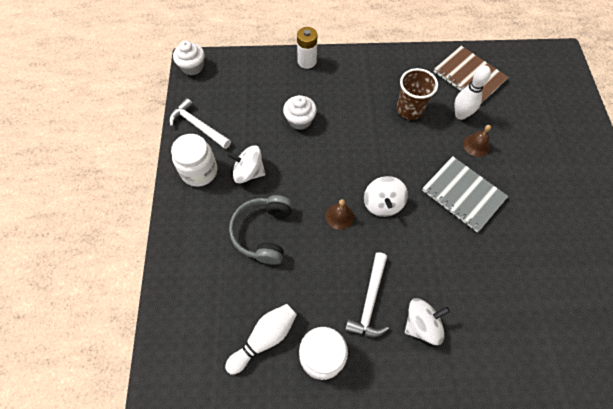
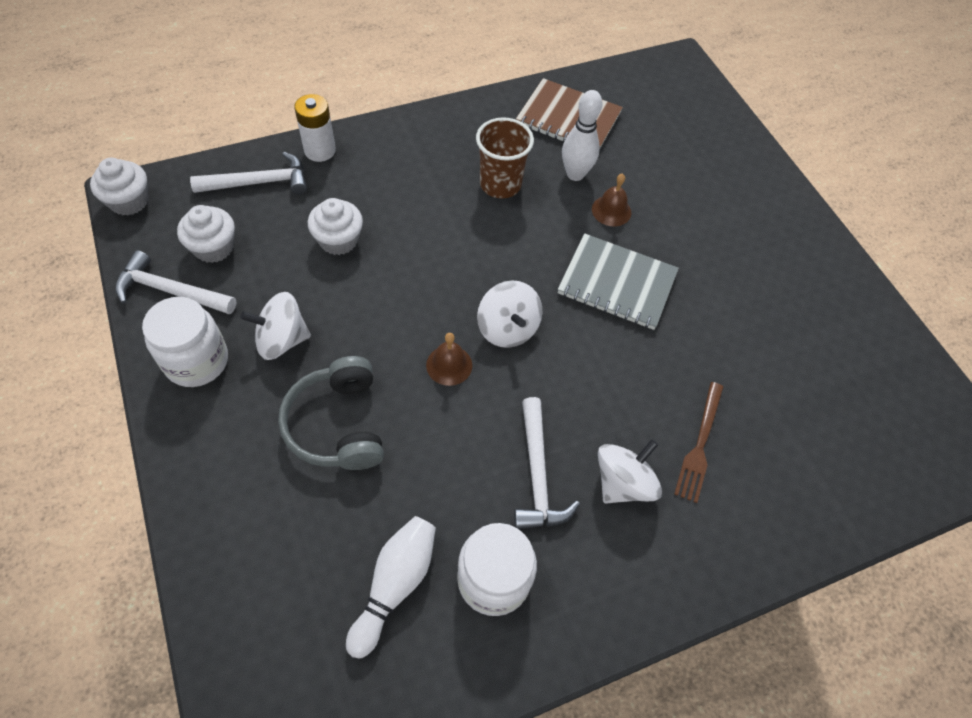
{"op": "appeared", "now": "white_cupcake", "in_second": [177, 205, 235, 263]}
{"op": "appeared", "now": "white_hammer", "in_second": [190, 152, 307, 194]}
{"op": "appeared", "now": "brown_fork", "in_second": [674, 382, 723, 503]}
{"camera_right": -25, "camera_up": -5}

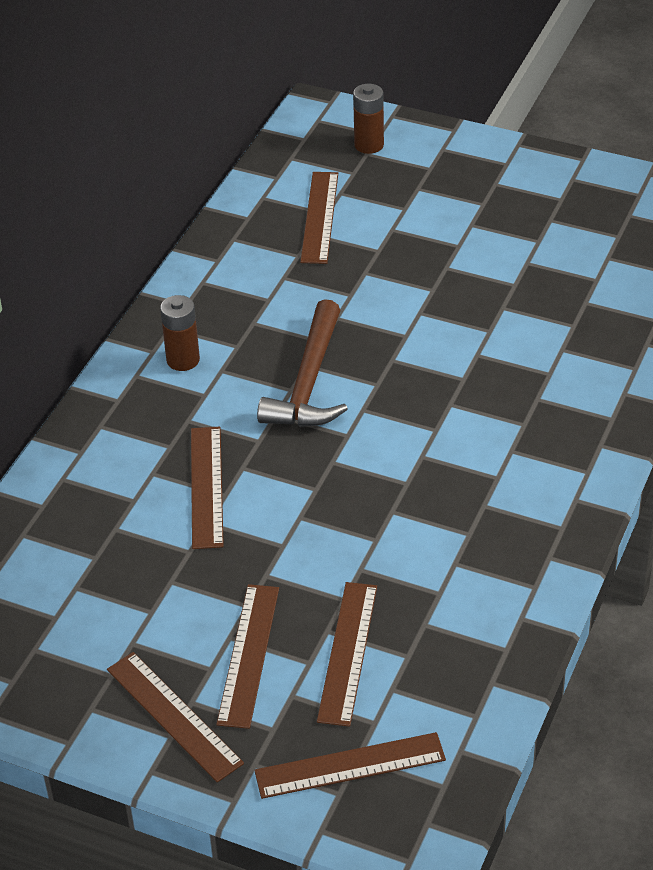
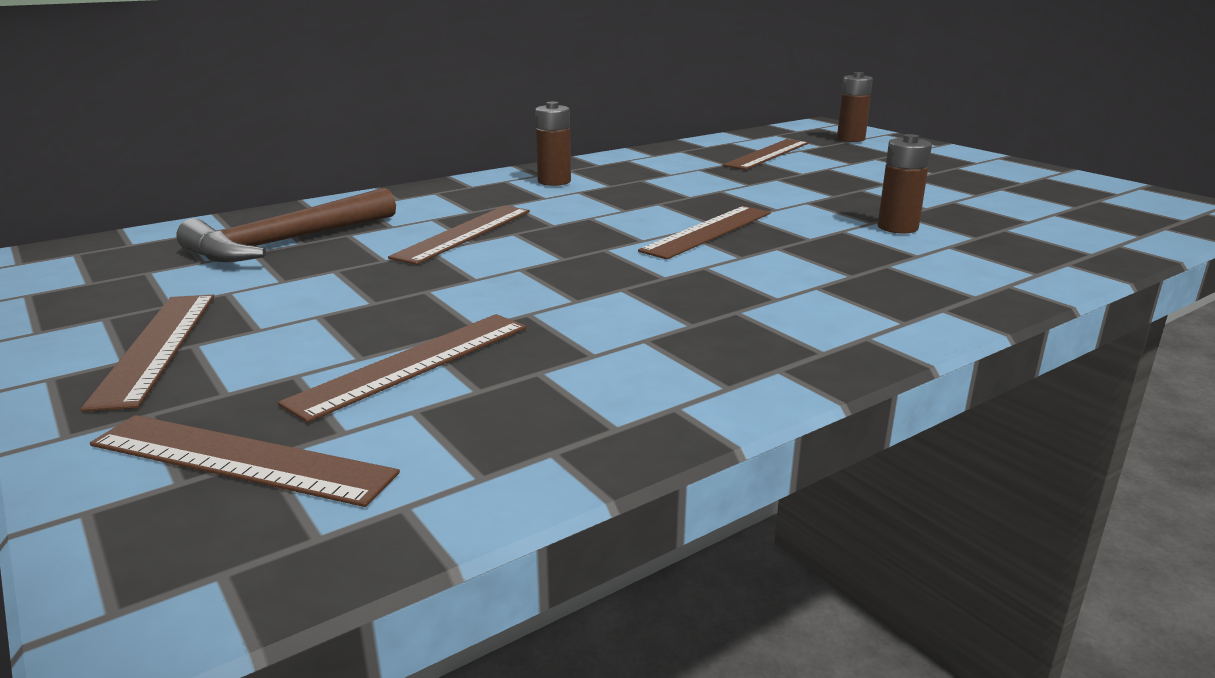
{"op": "appeared", "now": "brown_battery", "in_second": [878, 134, 932, 234]}
{"op": "relocated", "was": "brown_ruler", "in_first": [216, 584, 279, 729], "in_second": [638, 206, 771, 259]}
{"op": "relocated", "was": "brown_hammer", "in_first": [257, 299, 348, 427], "in_second": [176, 188, 396, 262]}
{"camera_right": 30, "camera_up": -20}

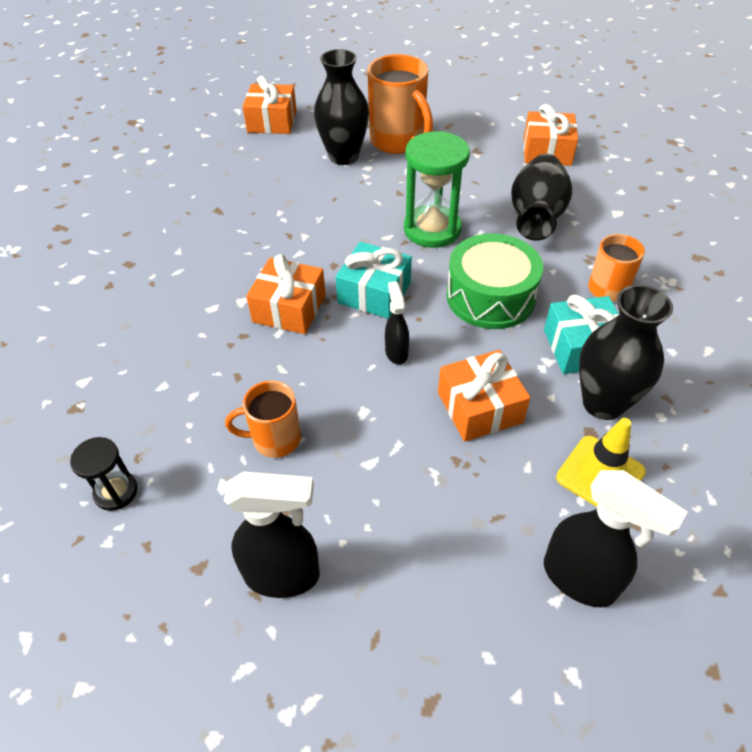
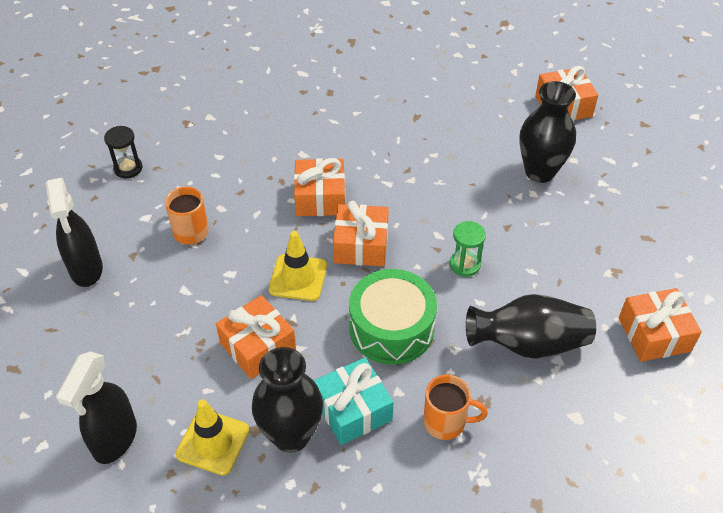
{"op": "missing", "was": "orange_mug", "in_first": [367, 54, 433, 154]}
{"op": "exchanged", "was": "black_spray_bottle", "now": "yellow_traffic_cone", "in_first": [385, 281, 409, 365], "in_second": [269, 231, 327, 301]}
{"op": "colour", "was": "turquoise_gift", "now": "orange_gift", "in_first": [336, 242, 412, 319], "in_second": [333, 201, 389, 267]}
{"op": "size", "was": "green_hourglass", "in_first": [404, 131, 470, 248], "in_second": [450, 221, 486, 277], "ratio": 0.54}
{"camera_right": 70, "camera_up": 0}

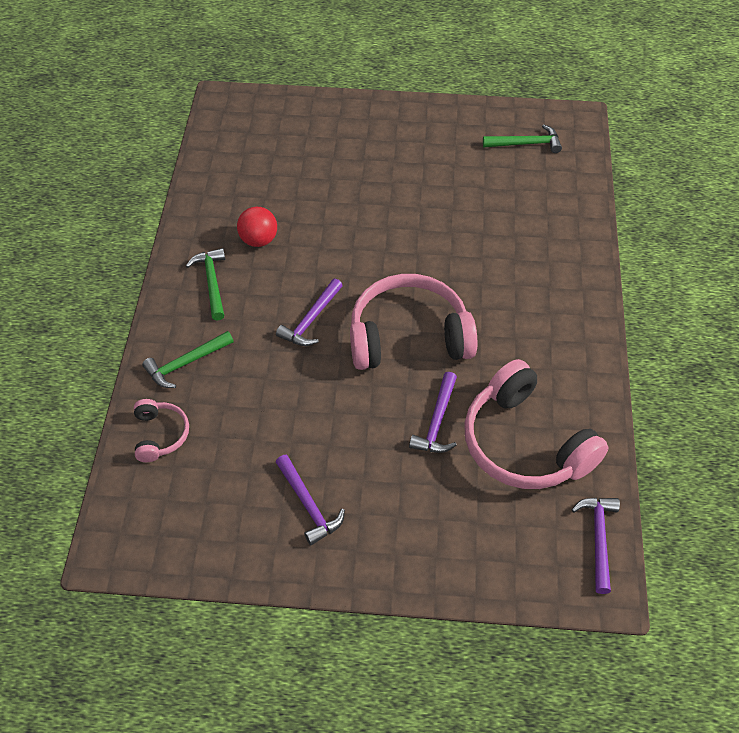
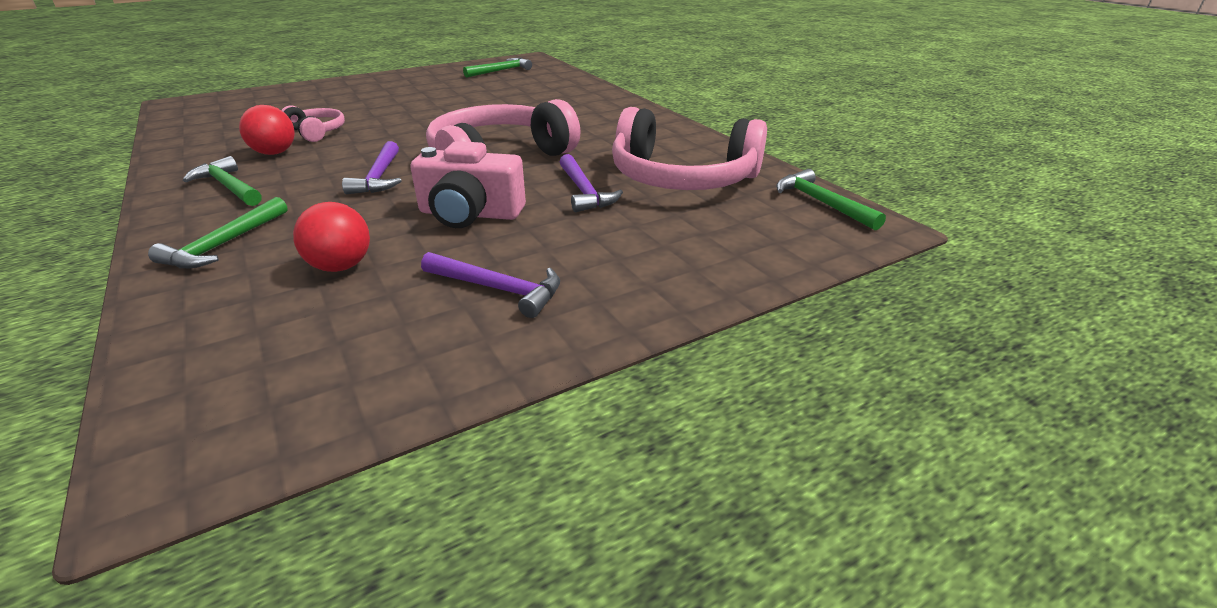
{"op": "appeared", "now": "red_ball", "in_second": [293, 202, 370, 272]}
{"op": "appeared", "now": "pink_camera", "in_second": [410, 141, 526, 228]}
{"op": "relocated", "was": "pink_headphones", "in_first": [134, 399, 189, 462], "in_second": [281, 105, 345, 142]}
{"op": "colour", "was": "purple_hammer", "now": "green_hammer", "in_first": [572, 498, 620, 594], "in_second": [776, 169, 886, 230]}
{"camera_right": -35, "camera_up": -20}

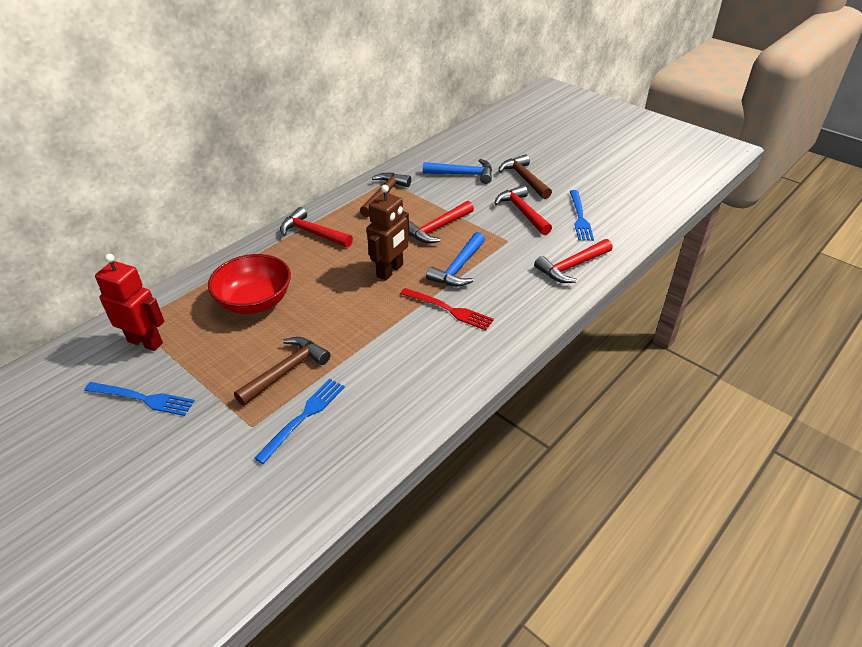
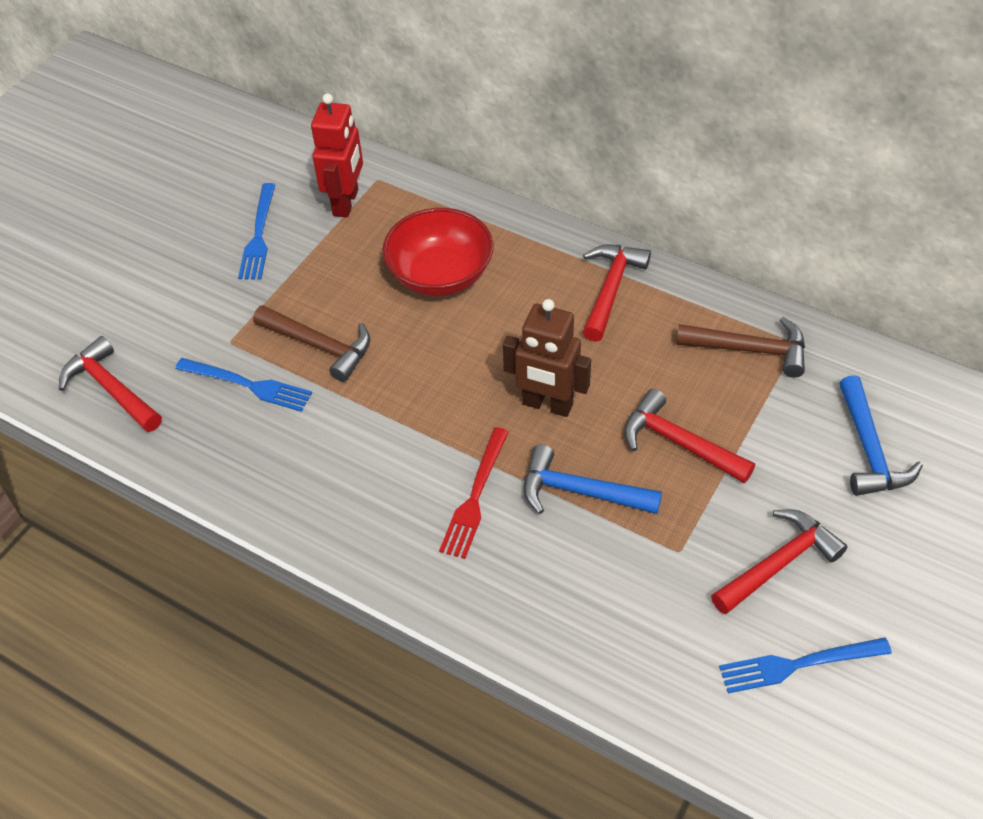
{"op": "missing", "was": "brown_hammer", "in_first": [498, 154, 552, 199]}
{"op": "relocated", "was": "red_hammer", "in_first": [534, 239, 613, 283], "in_second": [59, 336, 162, 432]}
{"camera_right": 80, "camera_up": 10}

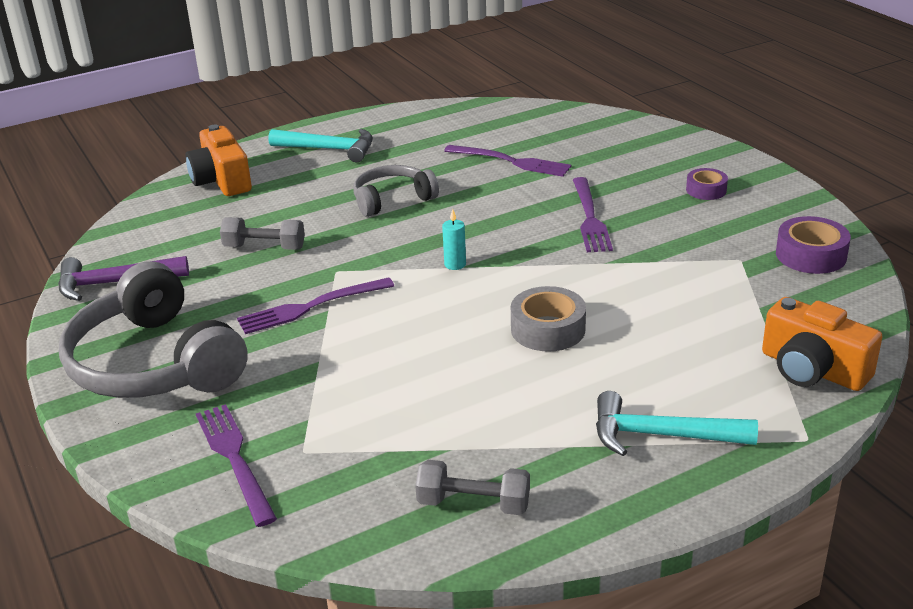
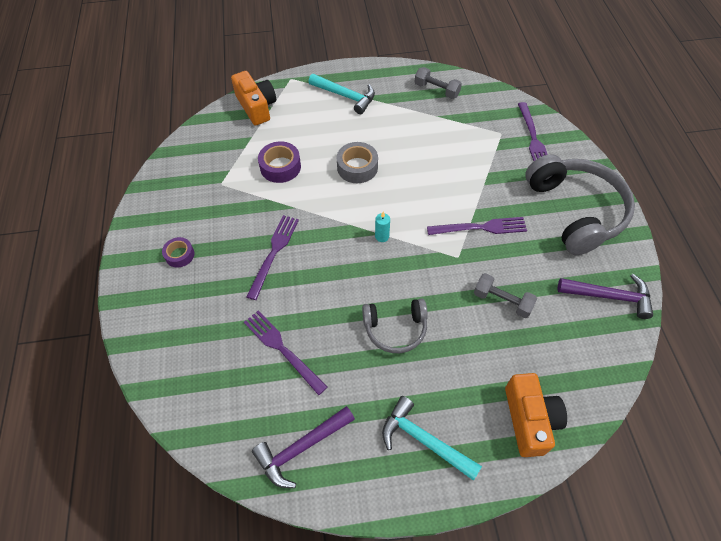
{"op": "appeared", "now": "purple_hammer", "in_second": [252, 406, 355, 488]}
{"op": "relocated", "was": "purple_tape", "in_first": [776, 216, 851, 274], "in_second": [258, 142, 301, 183]}
{"camera_right": -160, "camera_up": 25}

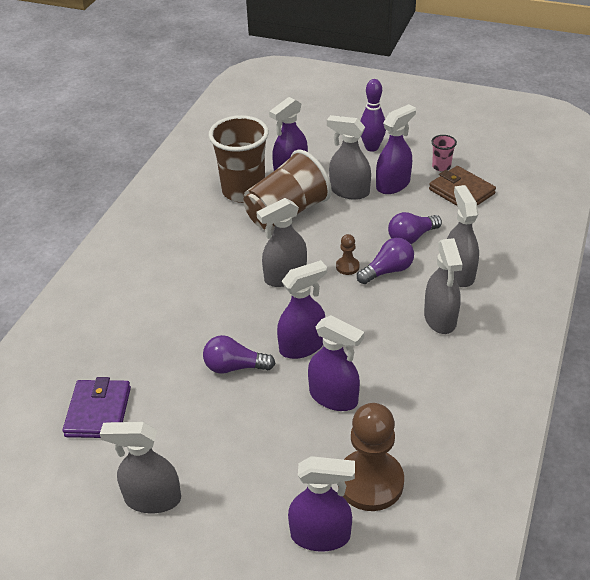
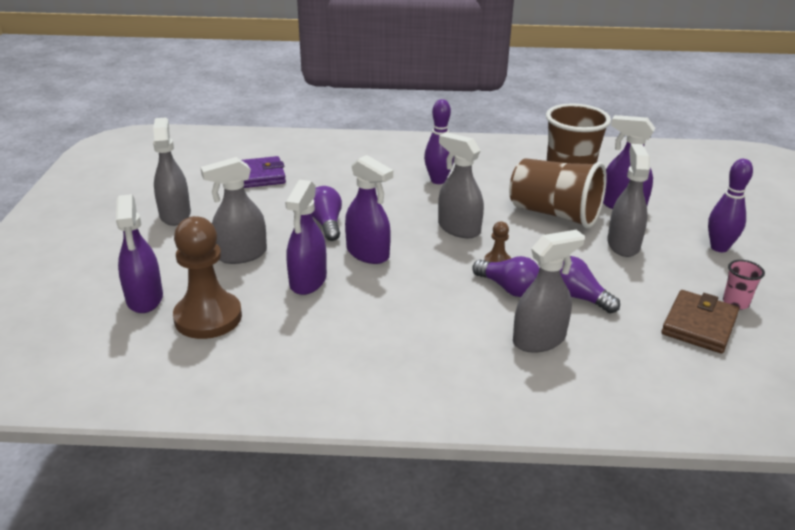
{"op": "missing", "was": "purple_spray_bottle", "in_first": [376, 104, 416, 194]}
{"op": "appeared", "now": "purple_bowling_pin", "in_second": [424, 99, 454, 184]}
{"op": "relocated", "was": "grey_spray_bottle", "in_first": [424, 238, 463, 334], "in_second": [200, 157, 267, 264]}
{"camera_right": 70, "camera_up": -10}

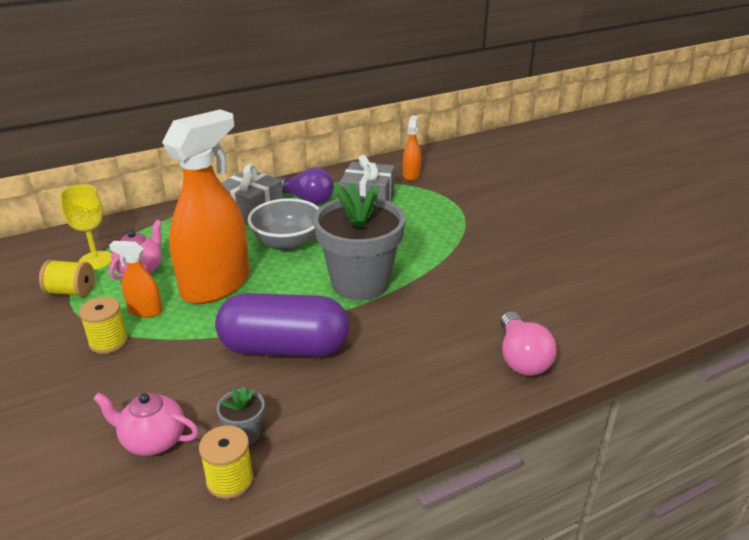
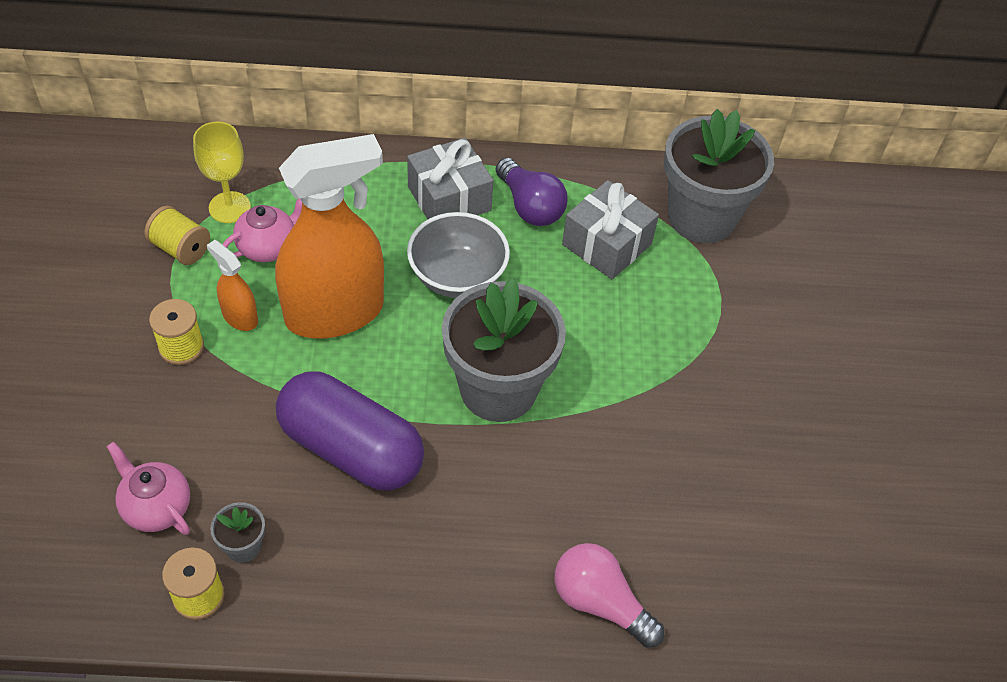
{"op": "exchanged", "was": "orange_spray_bottle", "now": "grey_flower_pot", "in_first": [403, 116, 421, 181], "in_second": [664, 109, 774, 243]}
{"op": "spun", "was": "pink_light_bulb", "in_first": [500, 311, 557, 376], "in_second": [554, 543, 664, 648], "clockwise": 105}
{"camera_right": 25, "camera_up": 20}

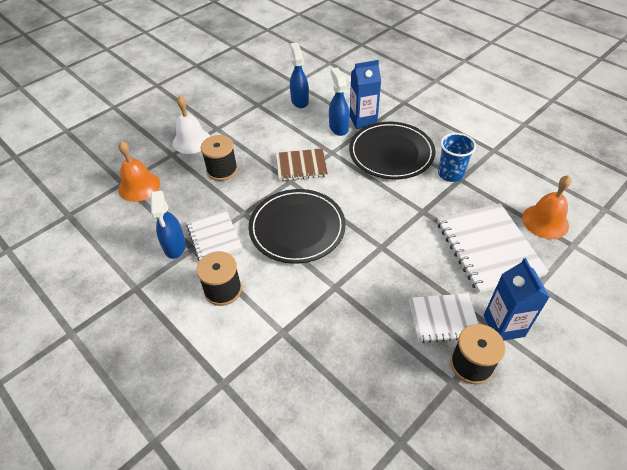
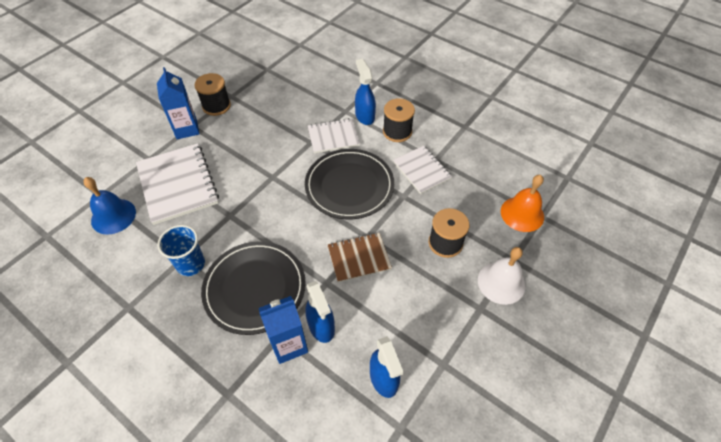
{"op": "relocated", "was": "blue_spray_bottle", "in_first": [151, 191, 186, 259], "in_second": [355, 58, 376, 125]}
{"op": "relocated", "was": "white_notebook", "in_first": [409, 293, 478, 343], "in_second": [308, 118, 360, 153]}
{"op": "colour", "was": "orange_bell", "now": "blue_bell", "in_first": [522, 175, 571, 239], "in_second": [83, 177, 136, 235]}
{"camera_right": 170, "camera_up": 5}

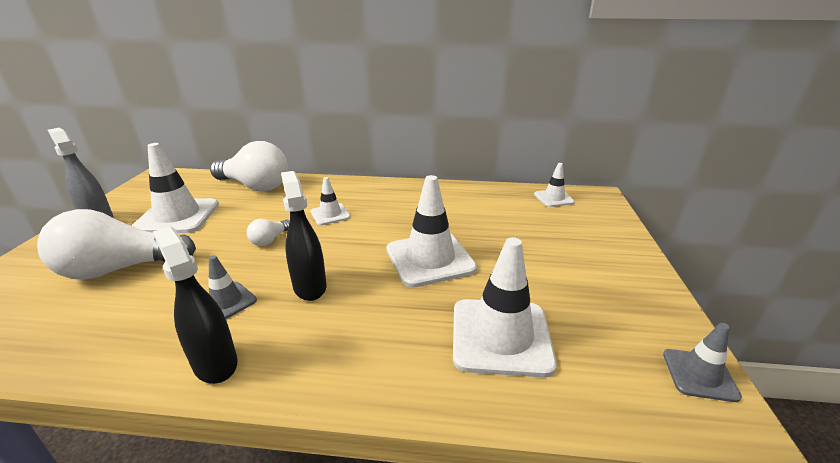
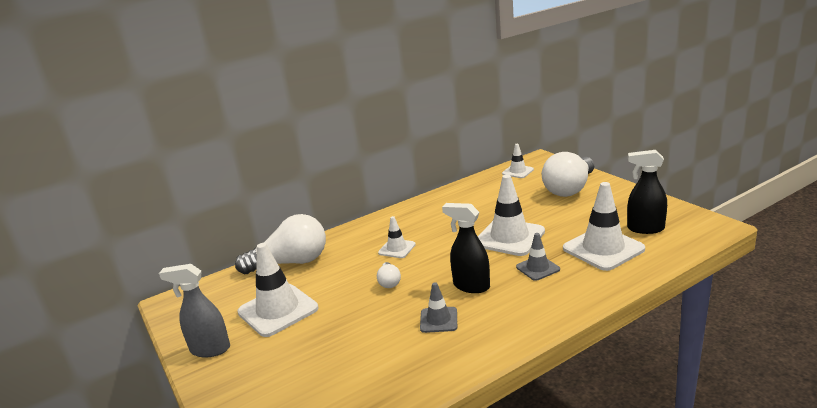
{"op": "relocated", "was": "white_light_bulb", "in_first": [37, 209, 196, 280], "in_second": [542, 152, 594, 197]}
{"op": "relocated", "was": "black_spray_bottle", "in_first": [153, 227, 238, 384], "in_second": [627, 150, 667, 234]}
{"op": "relocated", "was": "grey_traffic_cone", "in_first": [663, 323, 742, 402], "in_second": [516, 233, 560, 281]}
{"camera_right": -35, "camera_up": -5}

